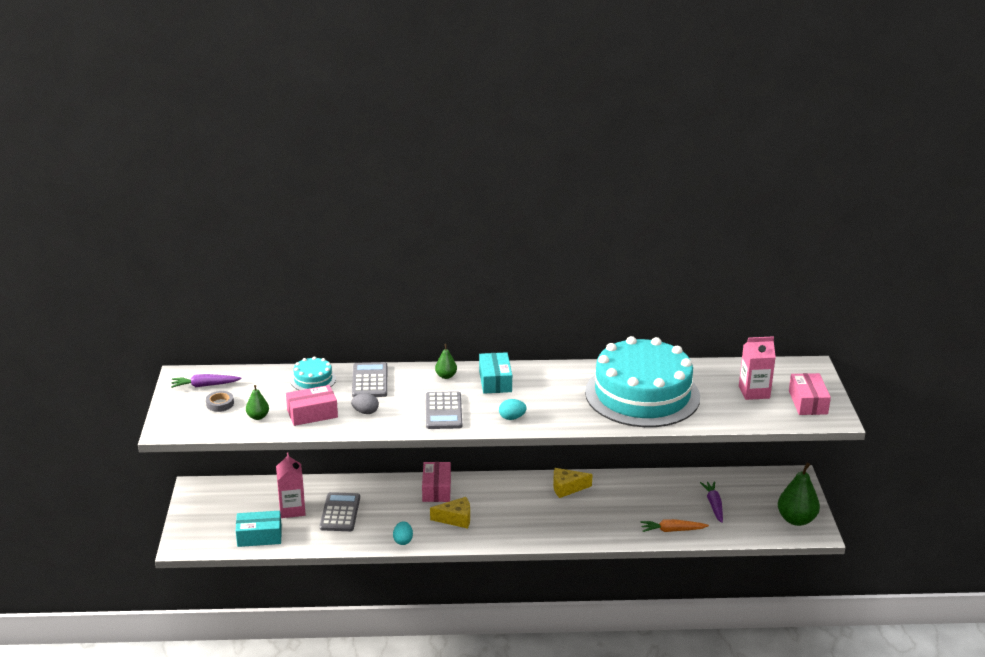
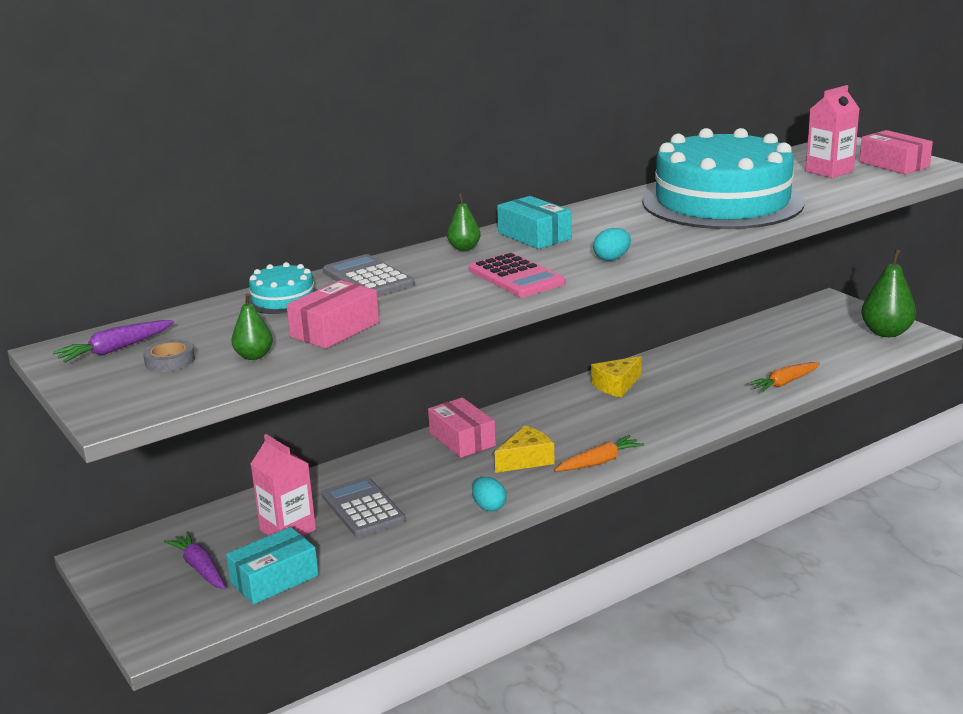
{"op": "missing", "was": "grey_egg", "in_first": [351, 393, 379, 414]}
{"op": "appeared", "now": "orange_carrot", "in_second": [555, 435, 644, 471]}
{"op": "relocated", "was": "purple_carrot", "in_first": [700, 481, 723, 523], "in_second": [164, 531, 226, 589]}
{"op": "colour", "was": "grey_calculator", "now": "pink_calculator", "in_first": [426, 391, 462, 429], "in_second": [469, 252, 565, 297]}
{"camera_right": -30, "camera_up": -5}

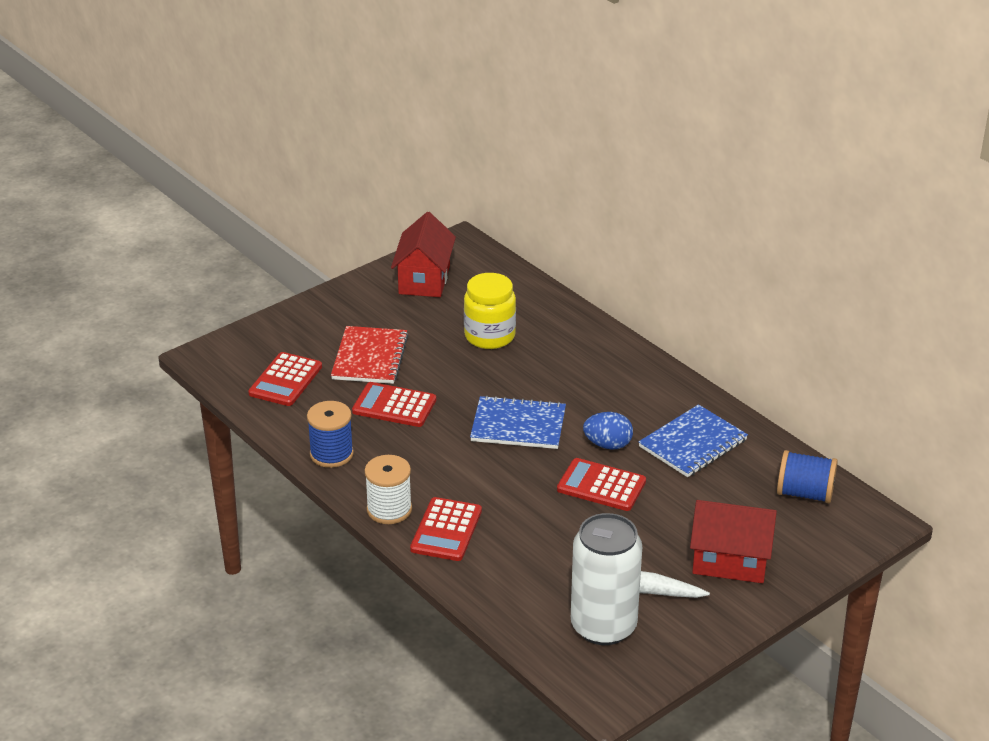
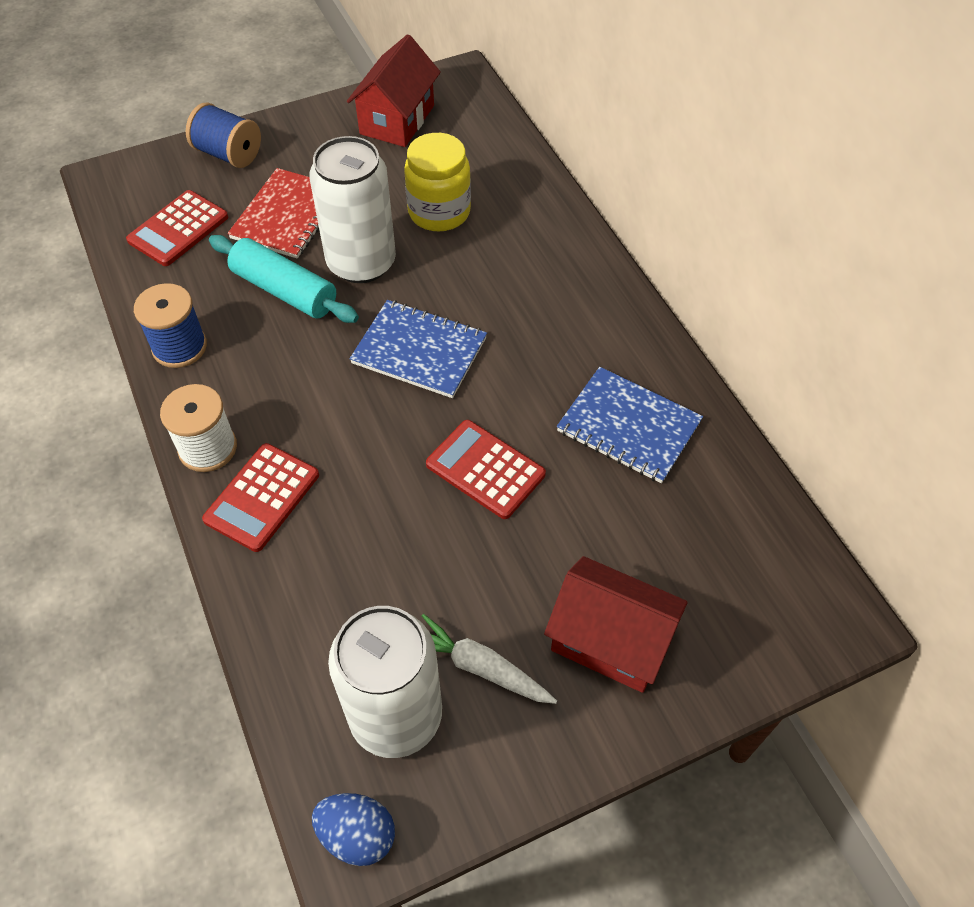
{"op": "appeared", "now": "white_can", "in_second": [309, 136, 396, 283]}
{"op": "relocated", "was": "blue_egg", "in_first": [583, 412, 633, 450], "in_second": [312, 793, 395, 866]}
{"op": "relocated", "was": "blue_spool", "in_first": [777, 450, 838, 503], "in_second": [186, 102, 261, 168]}
{"op": "exchanged", "was": "red_calculator", "now": "turquoise_rolling_pin", "in_first": [352, 382, 436, 427], "in_second": [209, 235, 359, 323]}
{"op": "spun", "was": "blue_notebook", "in_first": [638, 404, 748, 477], "in_second": [557, 367, 703, 483], "clockwise": 60}
{"camera_right": 15, "camera_up": 20}

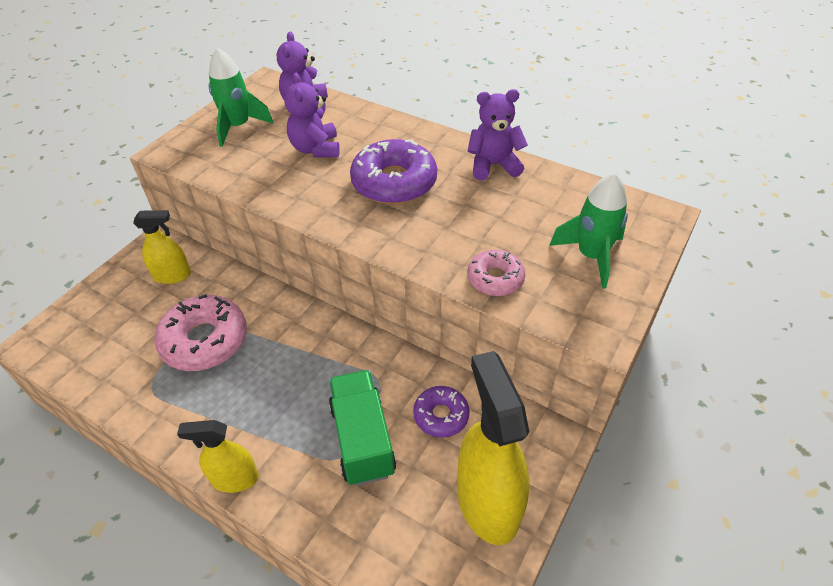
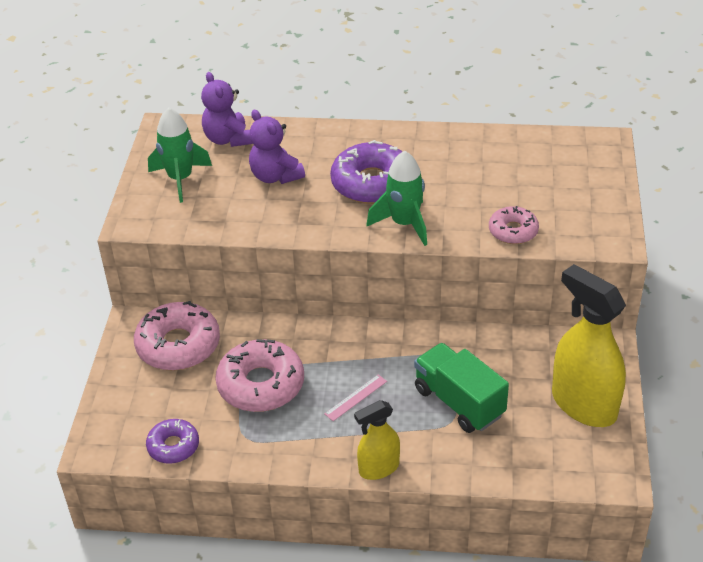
{"op": "missing", "was": "purple_teddy_bear", "in_first": [468, 89, 528, 180]}
{"op": "appeared", "now": "pink_ruler", "in_second": [325, 375, 387, 421]}
{"op": "relocated", "was": "purple_donut", "in_first": [413, 386, 470, 438], "in_second": [146, 419, 199, 464]}
{"op": "relocated", "was": "green_rocket", "in_first": [549, 173, 628, 289], "in_second": [367, 151, 427, 246]}
{"op": "exchanged", "was": "yellow_spray_bottle", "now": "pink_donut", "in_first": [133, 210, 191, 284], "in_second": [134, 301, 220, 371]}
{"camera_right": -25, "camera_up": -5}

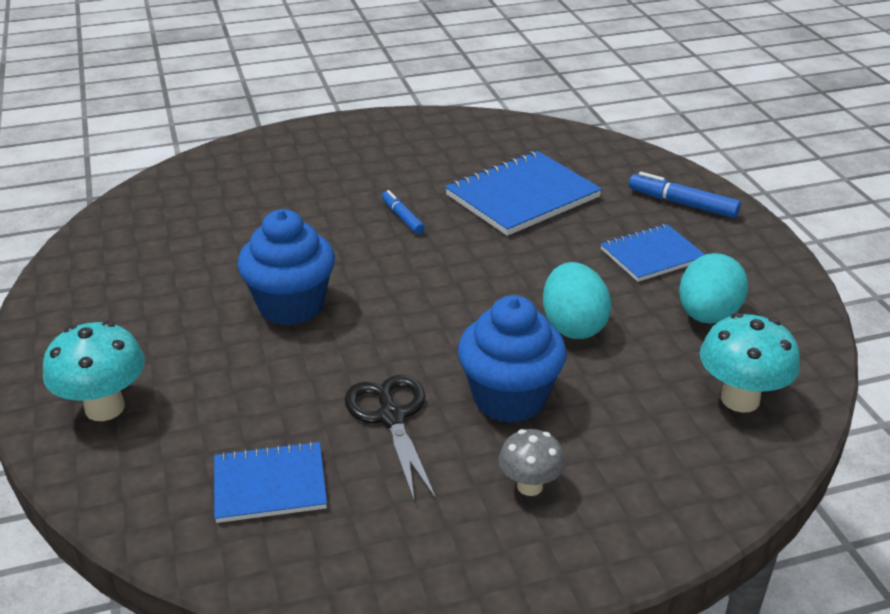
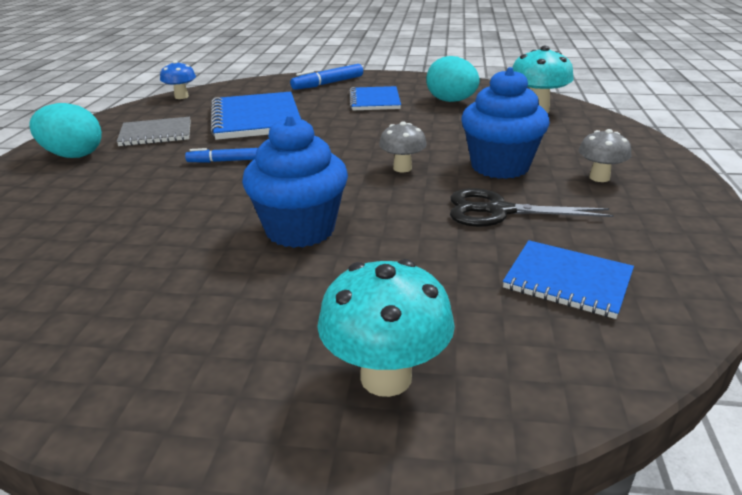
{"op": "appeared", "now": "grey_notebook", "in_second": [116, 117, 191, 146]}
{"op": "appeared", "now": "blue_mushroom", "in_second": [160, 61, 196, 99]}
{"op": "appeared", "now": "grey_mushroom", "in_second": [379, 121, 427, 172]}
{"op": "relocated", "was": "turquoise_egg", "in_first": [543, 262, 611, 339], "in_second": [29, 103, 102, 158]}
{"op": "spun", "was": "blue_notebook", "in_first": [214, 441, 327, 523], "in_second": [503, 240, 634, 319], "clockwise": -75}
{"camera_right": -65, "camera_up": -5}

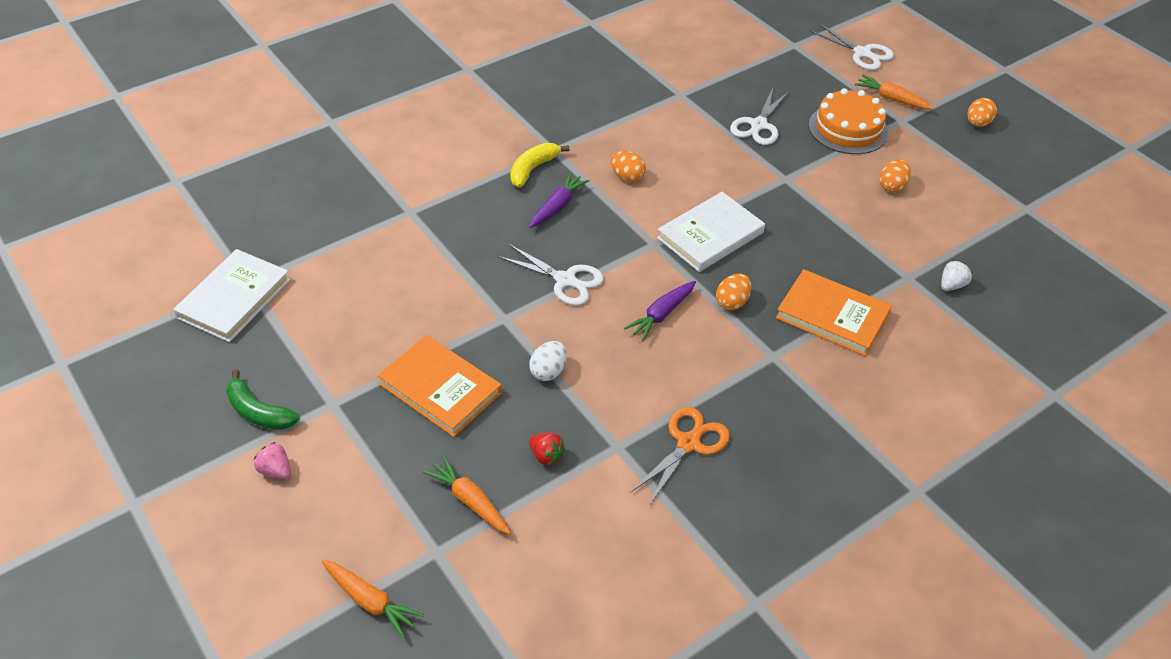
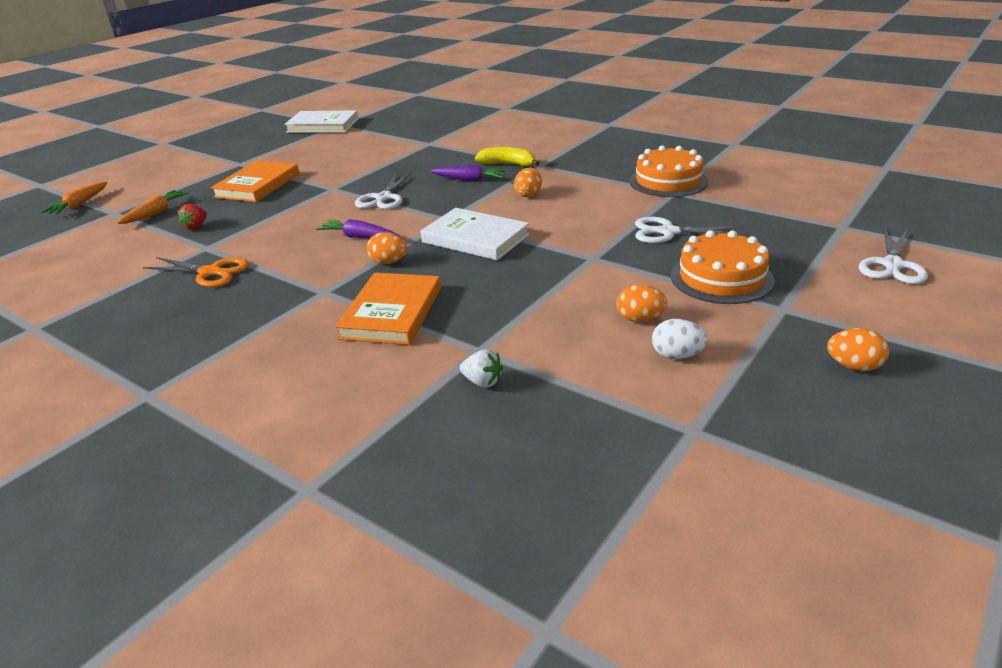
{"op": "missing", "was": "green_banana", "in_first": [226, 369, 300, 430]}
{"op": "missing", "was": "pink_strawberry", "in_first": [254, 442, 291, 479]}
{"op": "missing", "was": "orange_carrot", "in_first": [855, 75, 934, 109]}
{"op": "appeared", "now": "orange_cake", "in_second": [629, 145, 709, 197]}
{"op": "relocated", "was": "white_egg", "in_first": [529, 341, 567, 381], "in_second": [652, 319, 708, 359]}
{"camera_right": 75, "camera_up": -15}

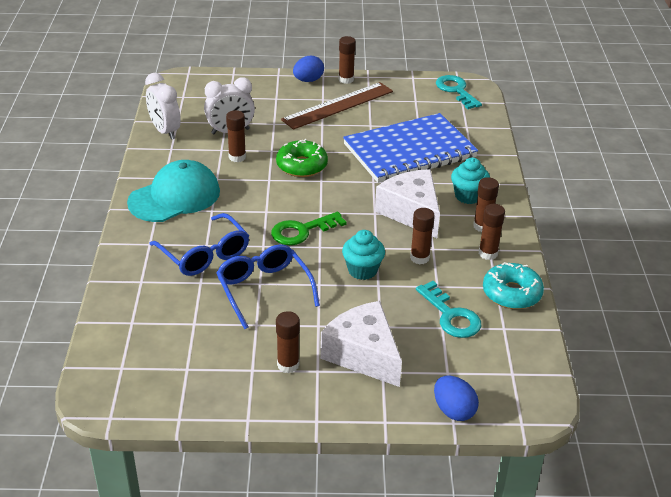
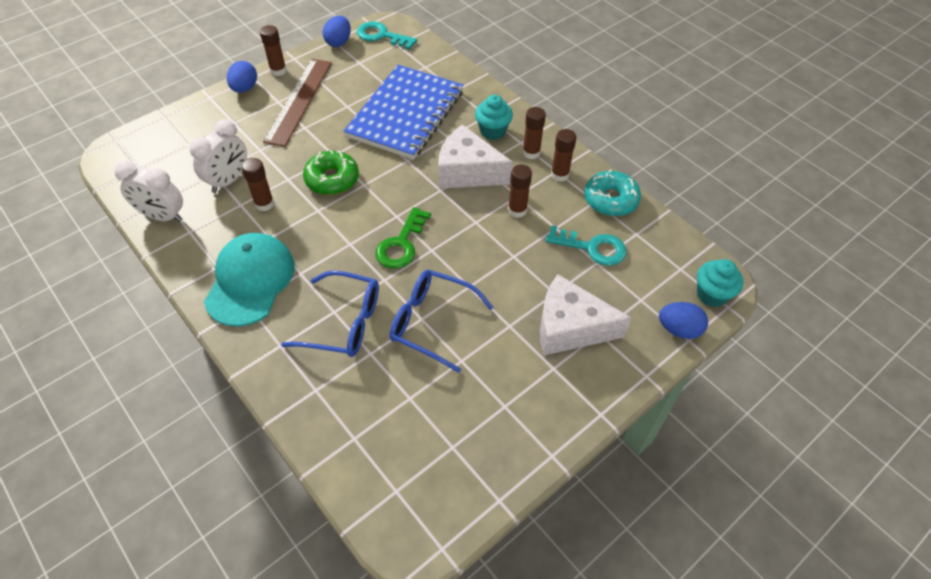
{"op": "missing", "was": "brown_glue_stick", "in_first": [276, 311, 300, 373]}
{"op": "appeared", "now": "blue_egg", "in_second": [323, 16, 351, 47]}
{"op": "relocated", "was": "turquoise_cupcake", "in_first": [342, 230, 385, 280], "in_second": [697, 259, 743, 307]}
{"camera_right": -40, "camera_up": 15}

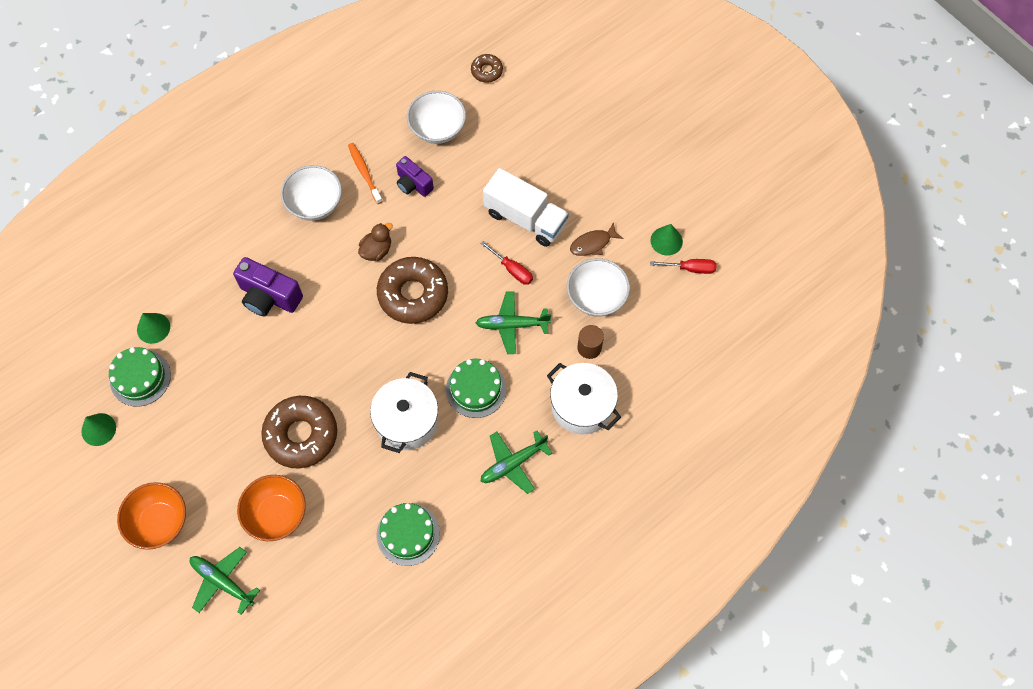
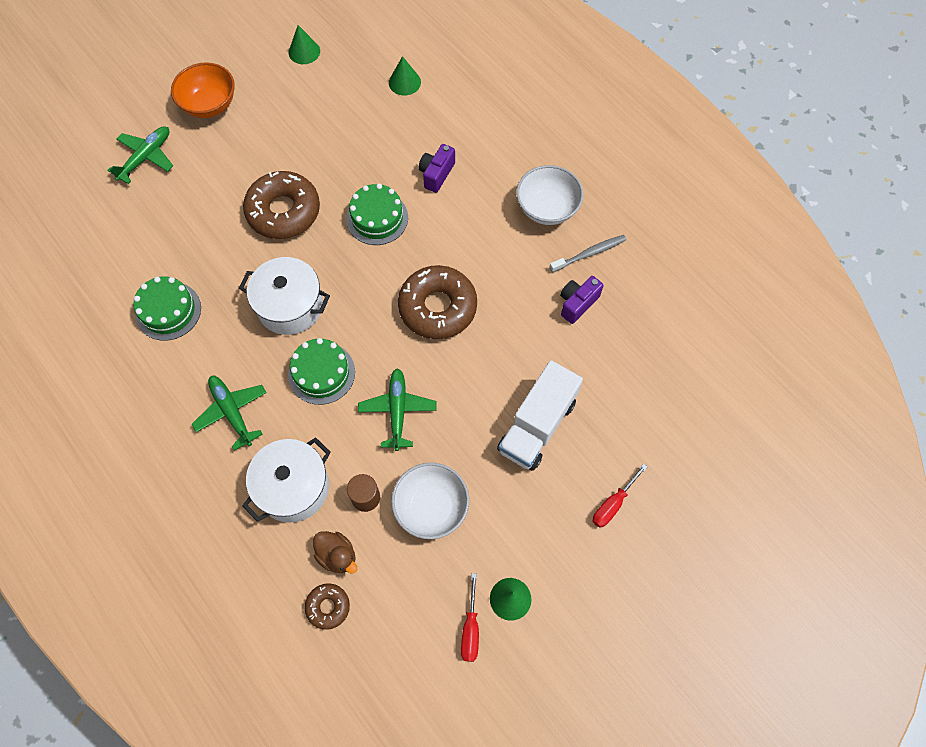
{"op": "missing", "was": "orange_bowl", "in_first": [237, 475, 306, 541]}
{"op": "missing", "was": "white_bowl", "in_first": [407, 91, 466, 144]}
{"op": "missing", "was": "brown_fish", "in_first": [570, 222, 624, 256]}
{"op": "relocated", "was": "green_cake", "in_first": [109, 347, 171, 407], "in_second": [346, 183, 408, 245]}
{"op": "relocated", "was": "brown_duck", "in_first": [358, 222, 393, 261], "in_second": [313, 531, 357, 574]}
{"op": "relocated", "was": "brown_donut", "in_first": [471, 54, 503, 83], "in_second": [305, 583, 350, 630]}
{"op": "relocated", "was": "red_screwdriver", "in_first": [480, 241, 533, 285], "in_second": [593, 464, 647, 528]}
{"op": "colour", "was": "orange_toothbrush", "now": "grey_toothbrush", "in_first": [348, 143, 383, 204], "in_second": [549, 235, 626, 273]}
{"op": "size", "was": "purple_camera", "in_first": [233, 257, 303, 316], "in_second": [419, 144, 455, 193], "ratio": 0.65}
{"camera_right": 90, "camera_up": 0}

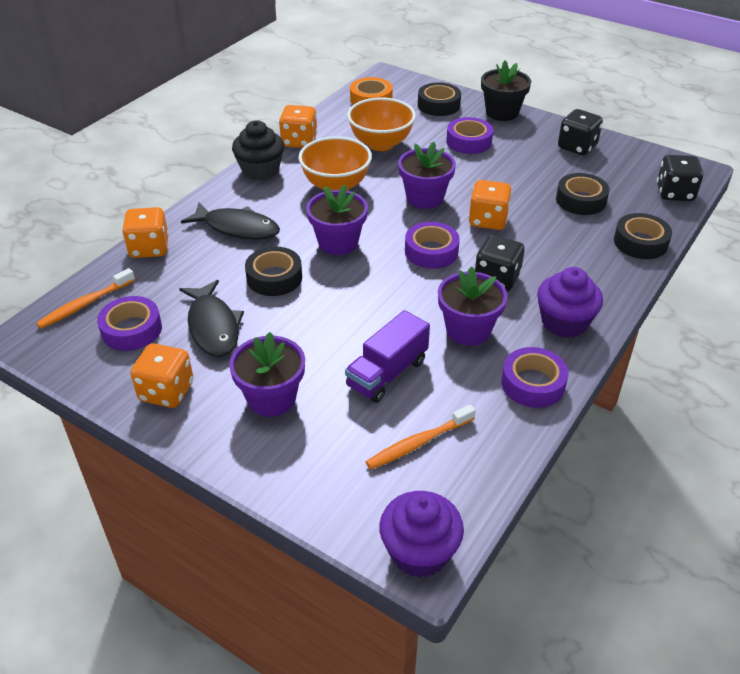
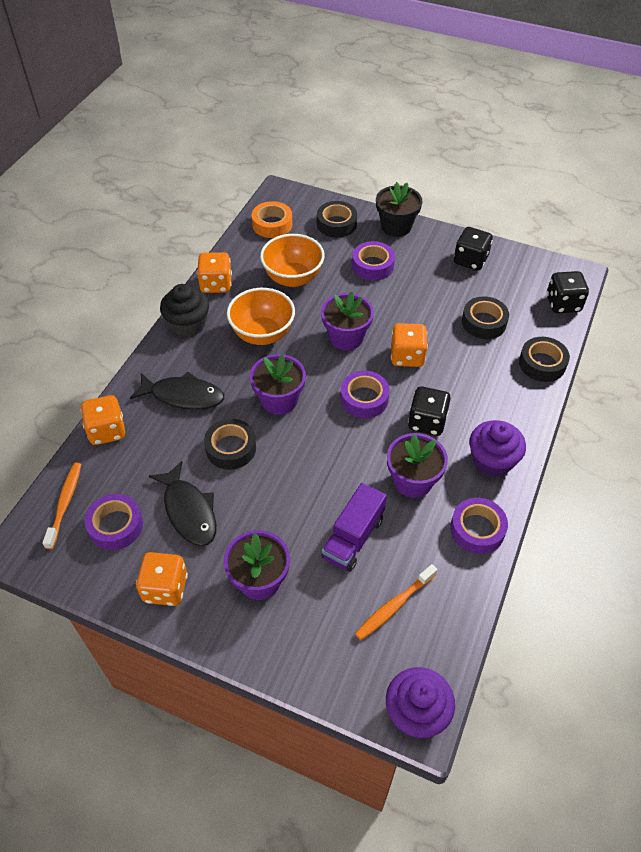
{"op": "spun", "was": "orange_toothbrush", "in_first": [36, 268, 135, 329], "in_second": [42, 463, 82, 549], "clockwise": 150}
{"camera_right": -10, "camera_up": 10}

